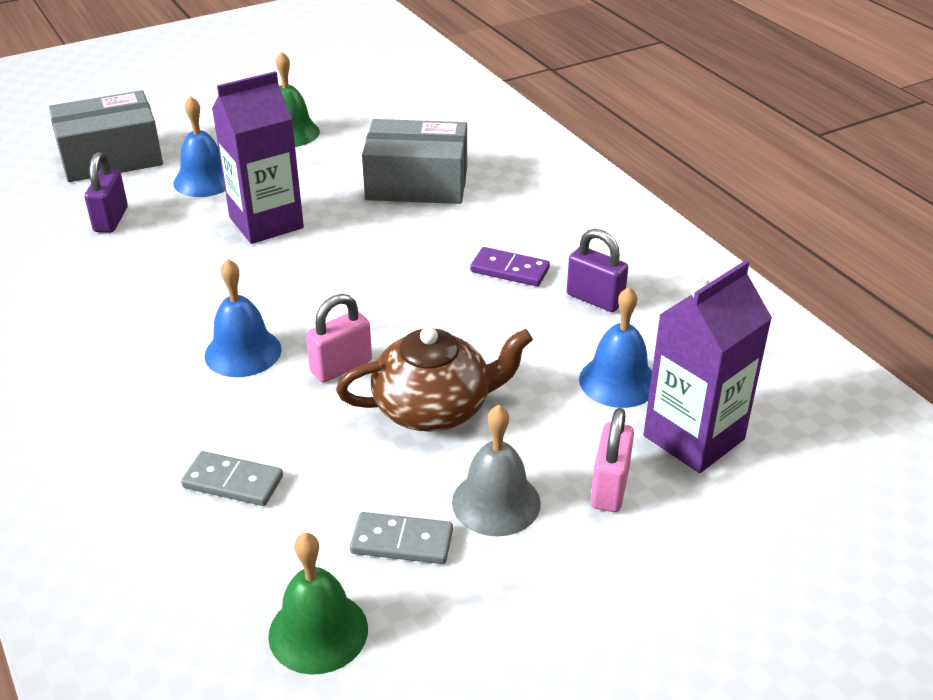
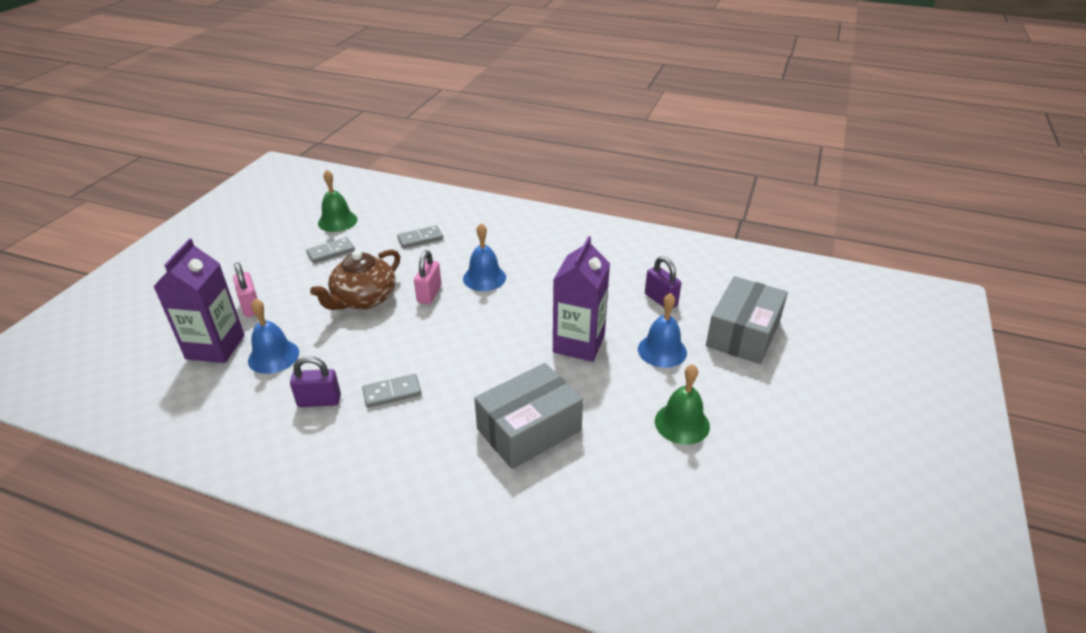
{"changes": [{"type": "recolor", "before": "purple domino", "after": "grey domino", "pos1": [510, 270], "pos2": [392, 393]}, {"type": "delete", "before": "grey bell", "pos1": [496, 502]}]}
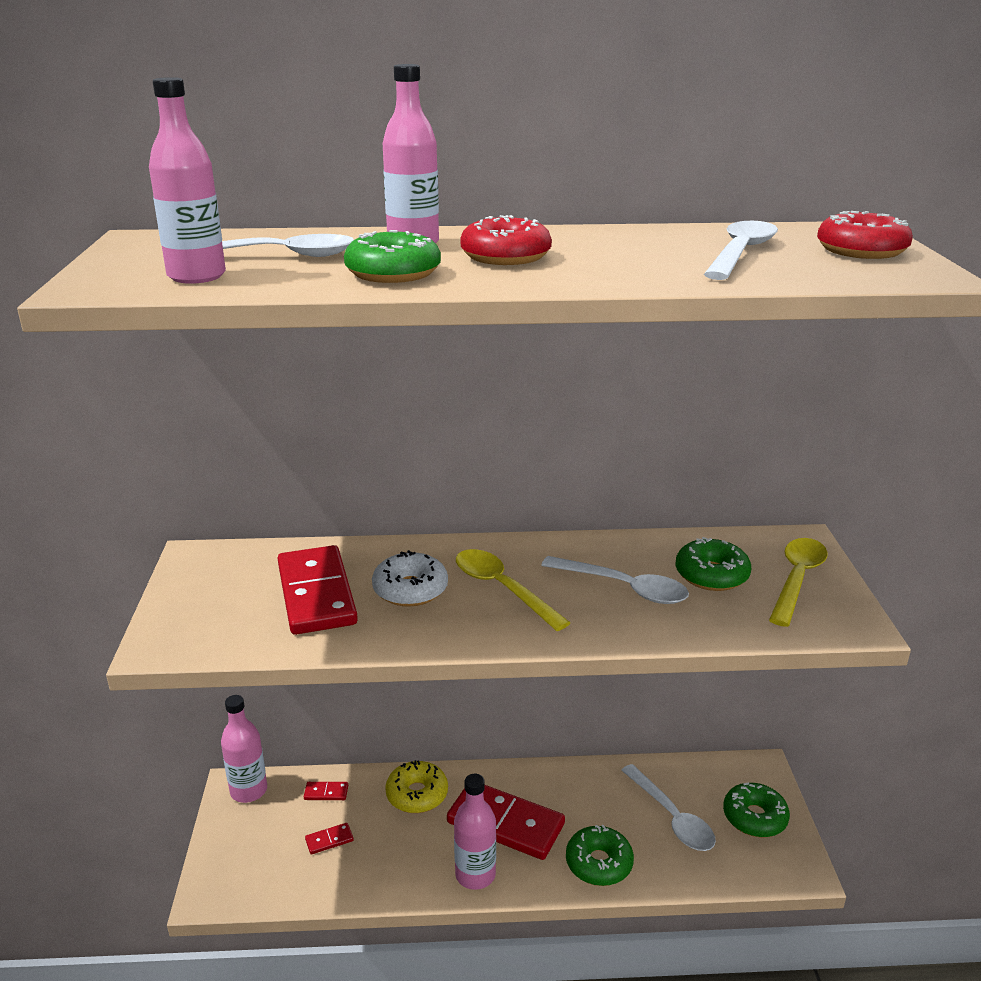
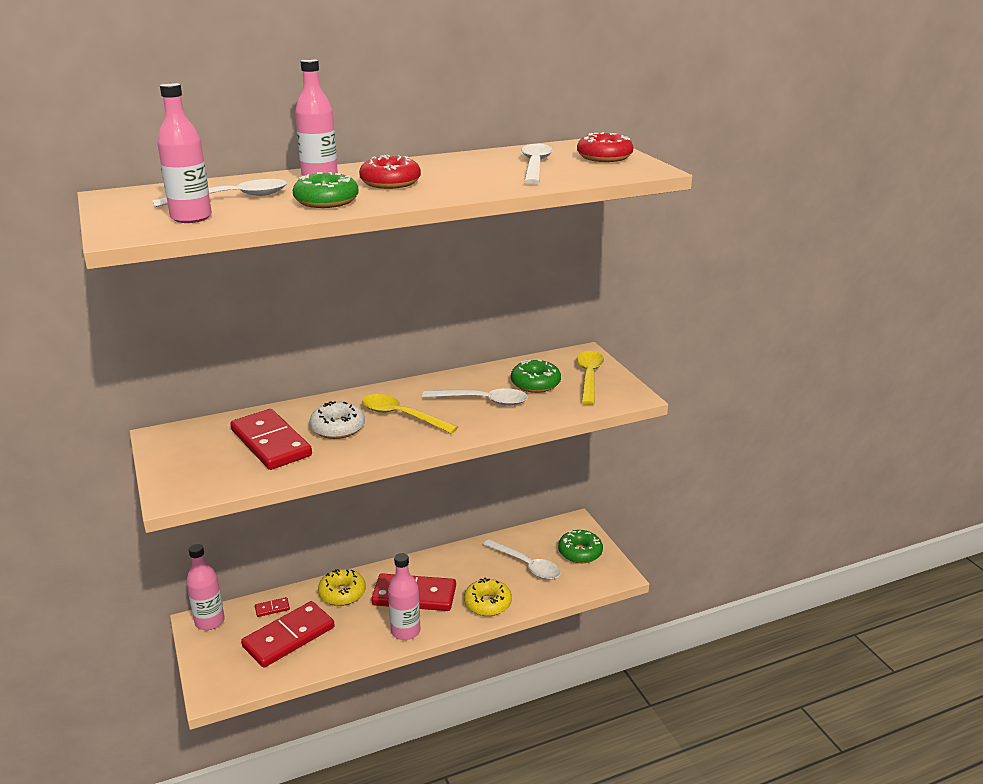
{"changes": [{"type": "resize", "before": "red domino", "pos1": [329, 840], "pos2": [289, 637], "scale": 2.48}, {"type": "recolor", "before": "green donut", "after": "yellow donut", "pos1": [599, 863], "pos2": [487, 603]}]}
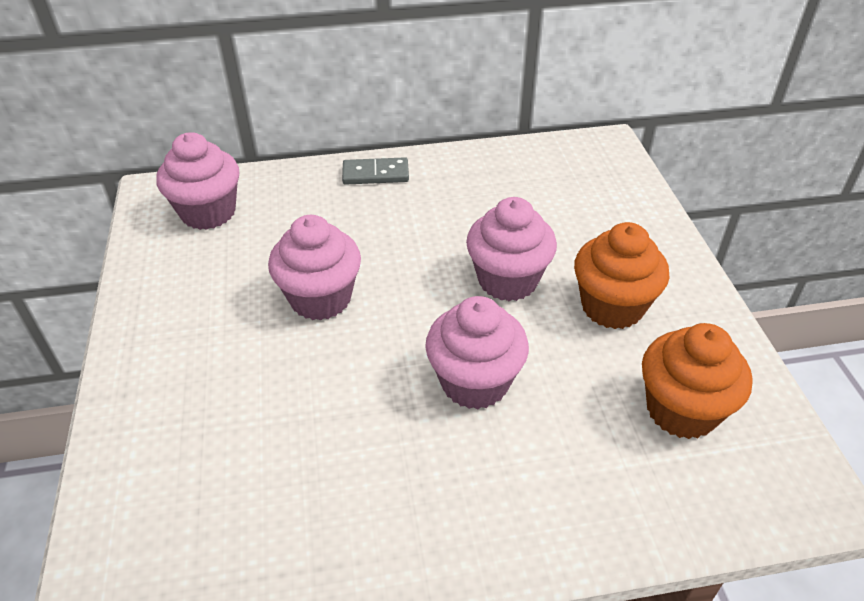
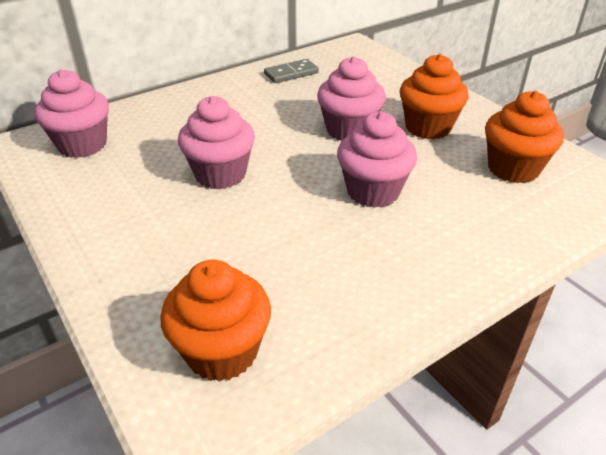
{"changes": [{"type": "insert", "after": "orange cupcake", "pos2": [222, 352]}, {"type": "move", "before": "grey domino", "pos1": [375, 174], "pos2": [291, 73]}]}
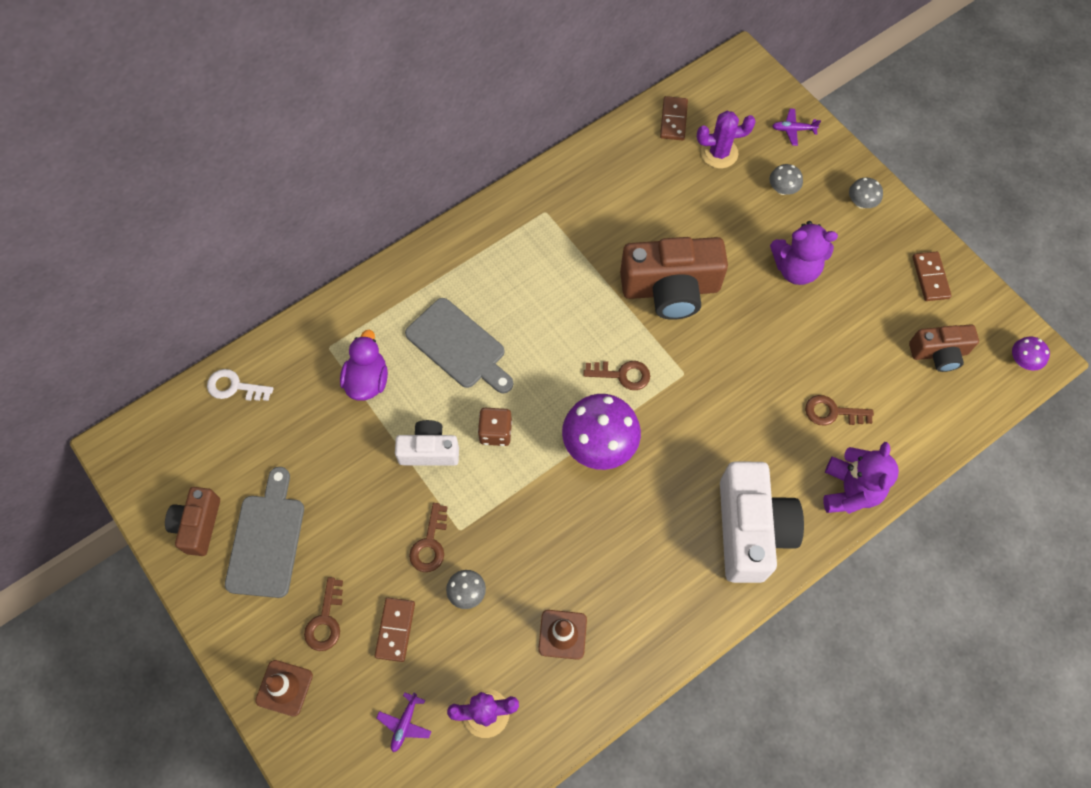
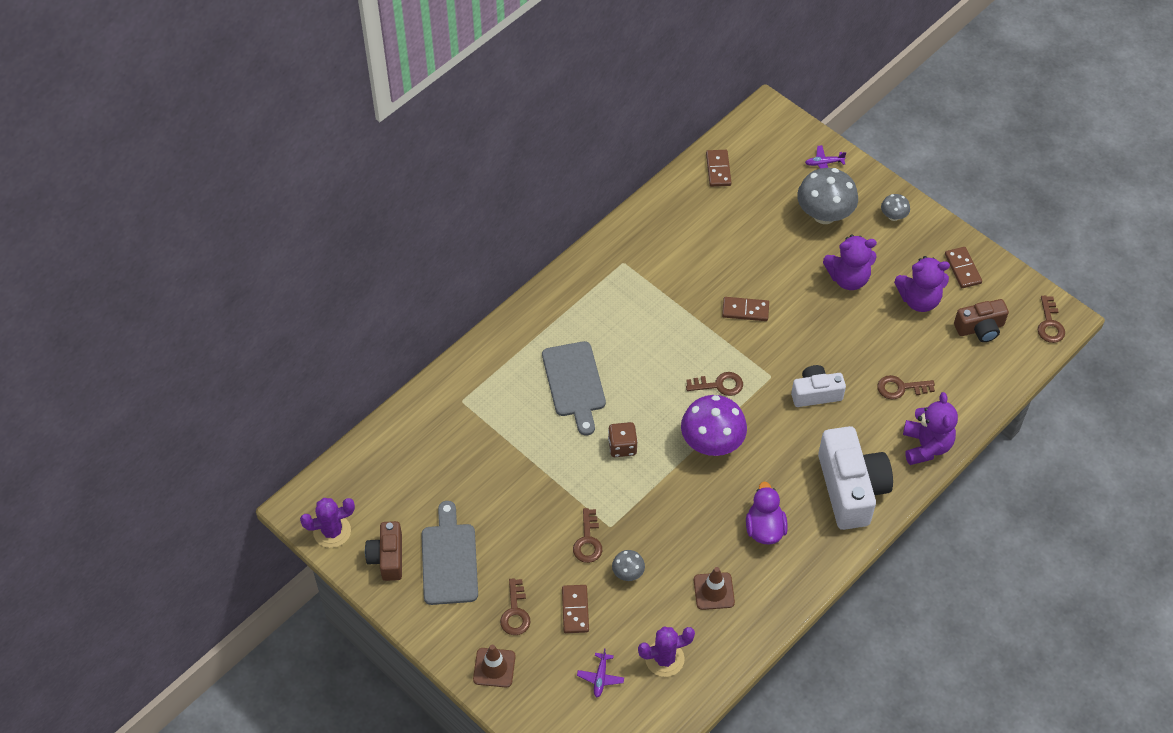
{"changes": [{"type": "move", "before": "purple cactus", "pos1": [719, 153], "pos2": [332, 531]}, {"type": "rotate", "before": "grey cutting board", "pos1": [459, 346], "pos2": [574, 383], "turn": 45}, {"type": "replace", "before": "brown camera", "after": "brown domino", "pos1": [670, 289], "pos2": [745, 310]}, {"type": "move", "before": "purple duck", "pos1": [367, 380], "pos2": [764, 528]}, {"type": "move", "before": "white camera", "pos1": [429, 451], "pos2": [815, 393]}, {"type": "resize", "before": "grey mushroom", "pos1": [782, 189], "pos2": [824, 214], "scale": 2.08}, {"type": "insert", "after": "purple teddy bear", "pos2": [919, 299]}, {"type": "replace", "before": "purple mushroom", "after": "brown key", "pos1": [1022, 361], "pos2": [1049, 324]}, {"type": "delete", "before": "white key", "pos1": [234, 387]}]}
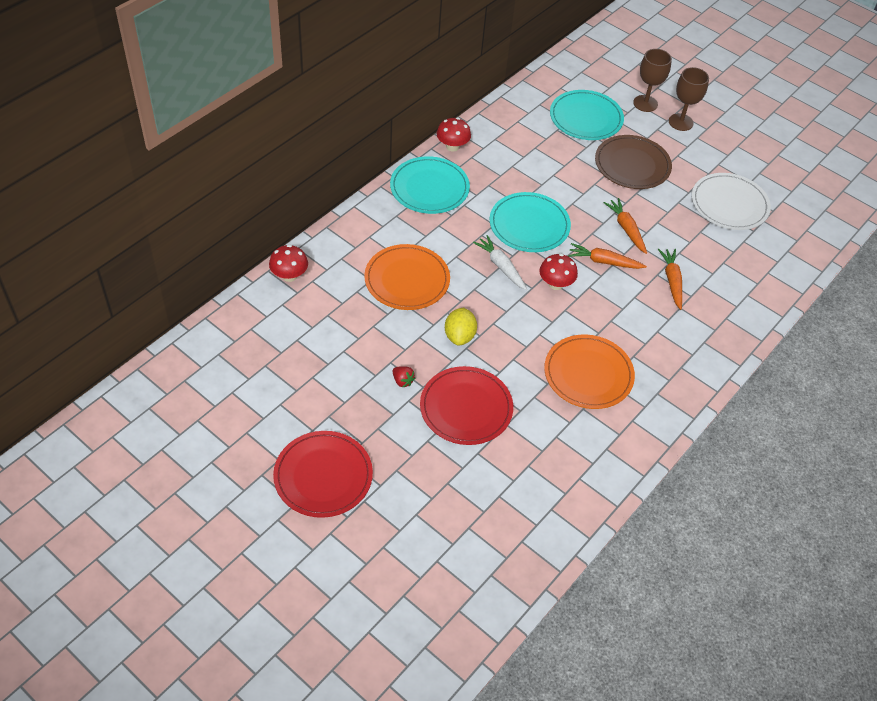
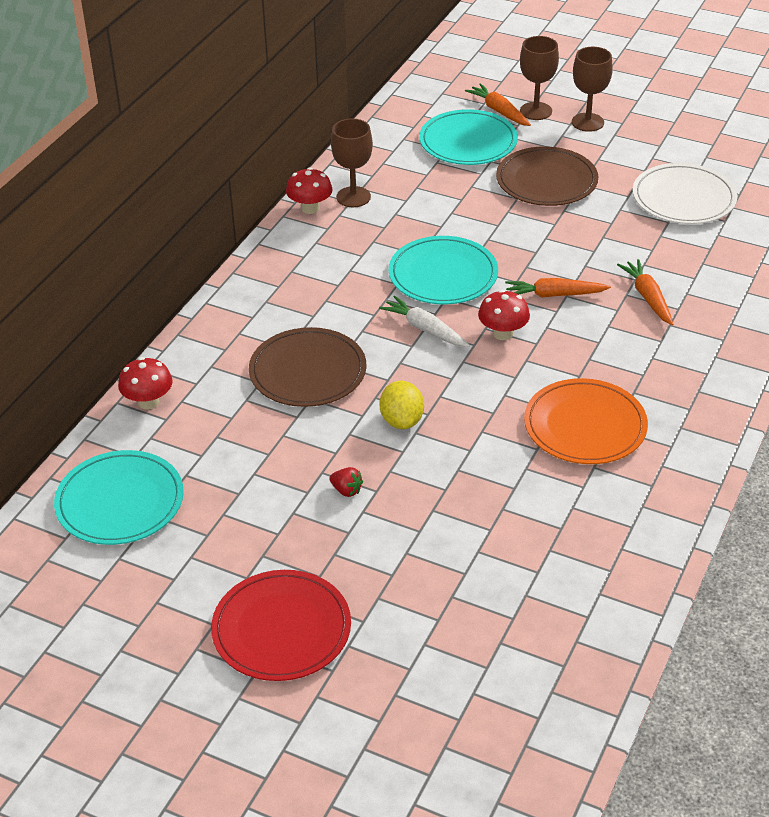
{"changes": [{"type": "move", "before": "turquoise plate", "pos1": [429, 188], "pos2": [120, 502]}, {"type": "recolor", "before": "orange plate", "after": "brown plate", "pos1": [407, 280], "pos2": [308, 371]}, {"type": "insert", "after": "brown goblet", "pos2": [353, 197]}, {"type": "move", "before": "orange carrot", "pos1": [626, 229], "pos2": [499, 111]}, {"type": "delete", "before": "red plate", "pos1": [466, 408]}]}
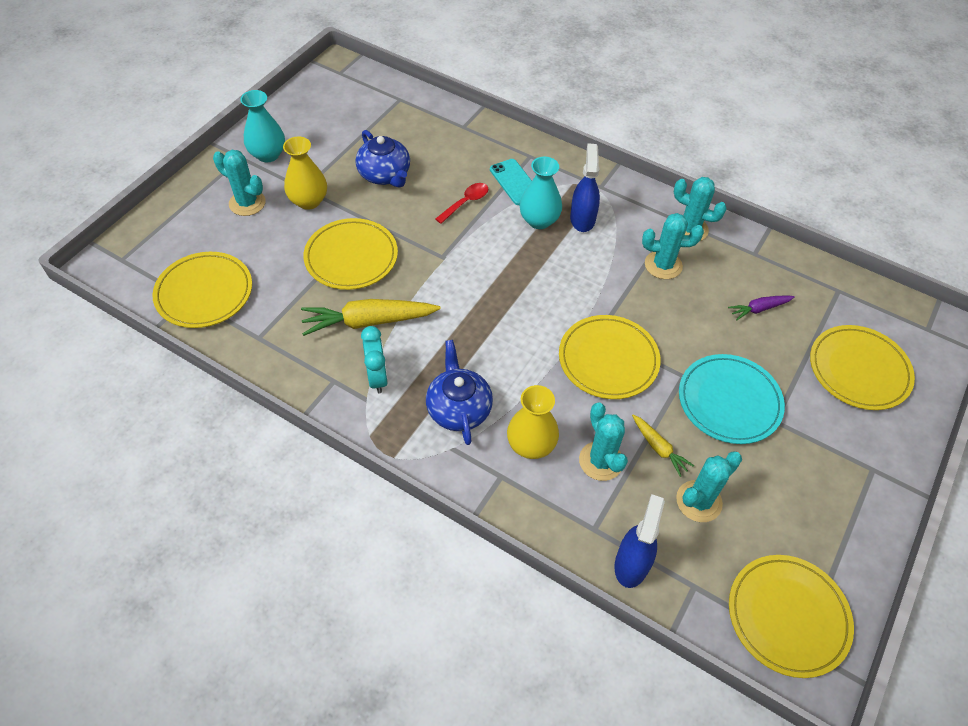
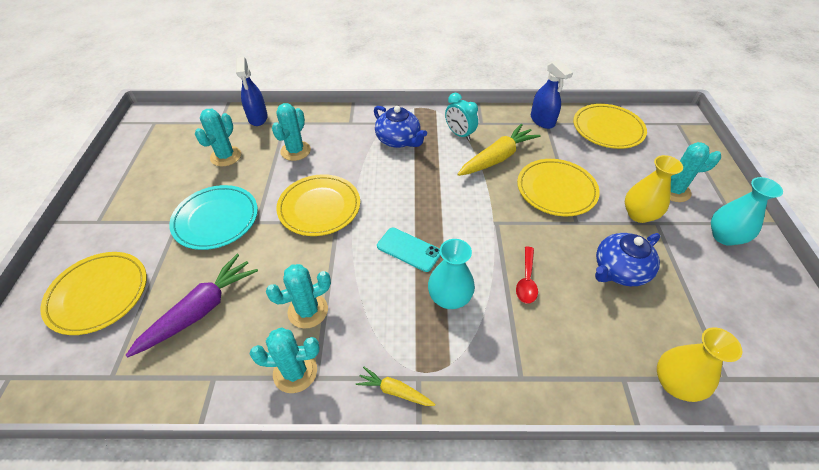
{"changes": [{"type": "resize", "before": "purple carrot", "pos1": [759, 309], "pos2": [200, 310], "scale": 1.9}, {"type": "rotate", "before": "turquoise cactus", "pos1": [601, 461], "pos2": [295, 151], "turn": 75}, {"type": "move", "before": "yellow carrot", "pos1": [658, 448], "pos2": [395, 391]}, {"type": "move", "before": "turquoise phone", "pos1": [514, 182], "pos2": [409, 249]}, {"type": "move", "before": "blue spray bottle", "pos1": [582, 219], "pos2": [542, 121]}, {"type": "rotate", "before": "blue teapot", "pos1": [385, 175], "pos2": [619, 270], "turn": -60}, {"type": "move", "before": "yellow vase", "pos1": [531, 445], "pos2": [675, 383]}, {"type": "delete", "before": "yellow plate", "pos1": [787, 616]}]}
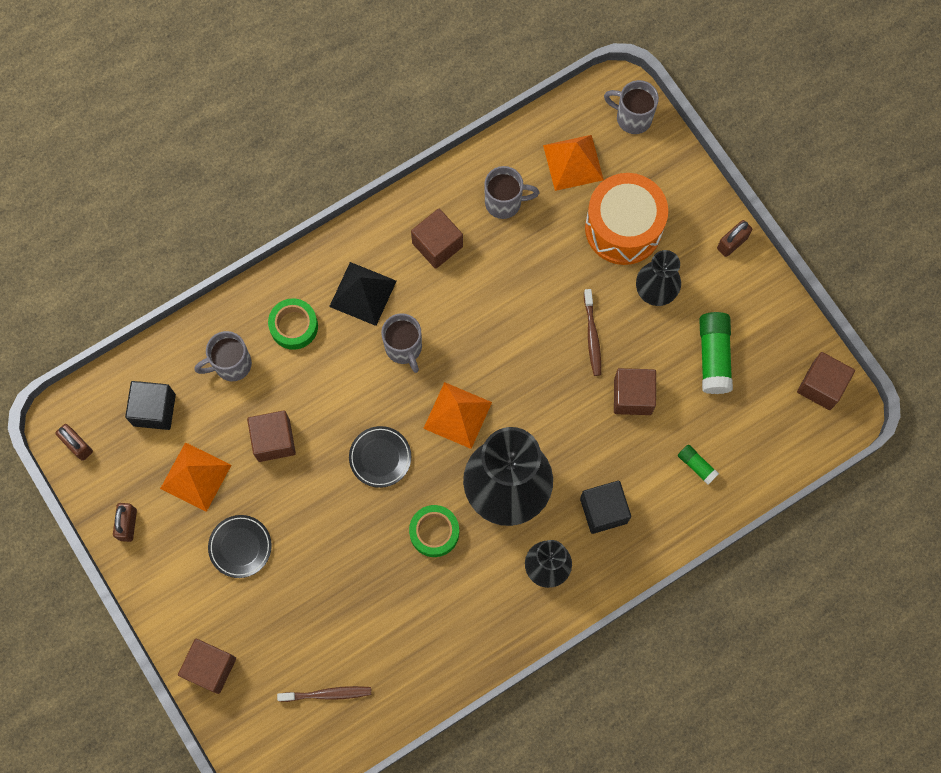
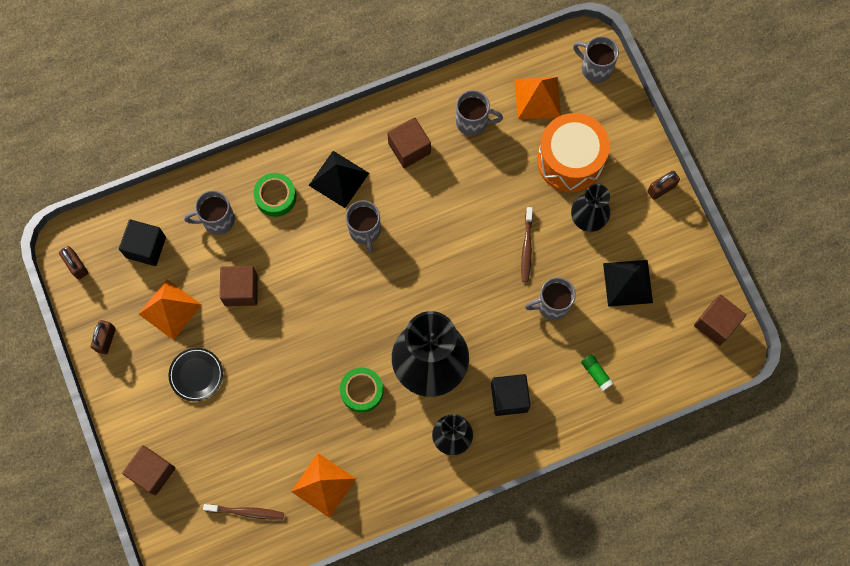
{"changes": [{"type": "move", "before": "orange pyramid", "pos1": [457, 415], "pos2": [323, 485]}, {"type": "replace", "before": "brown cube", "after": "grey mug", "pos1": [632, 396], "pos2": [552, 305]}, {"type": "replace", "before": "green glue stick", "after": "black pyramid", "pos1": [713, 356], "pos2": [627, 283]}, {"type": "delete", "before": "black plate", "pos1": [380, 457]}]}
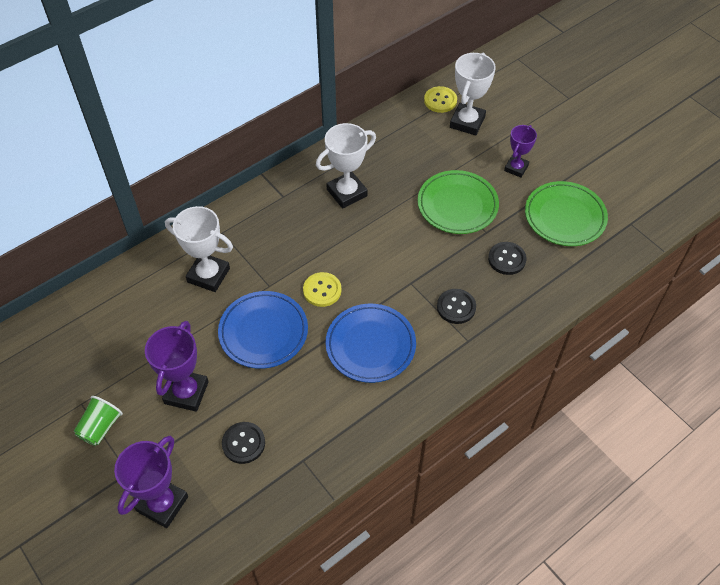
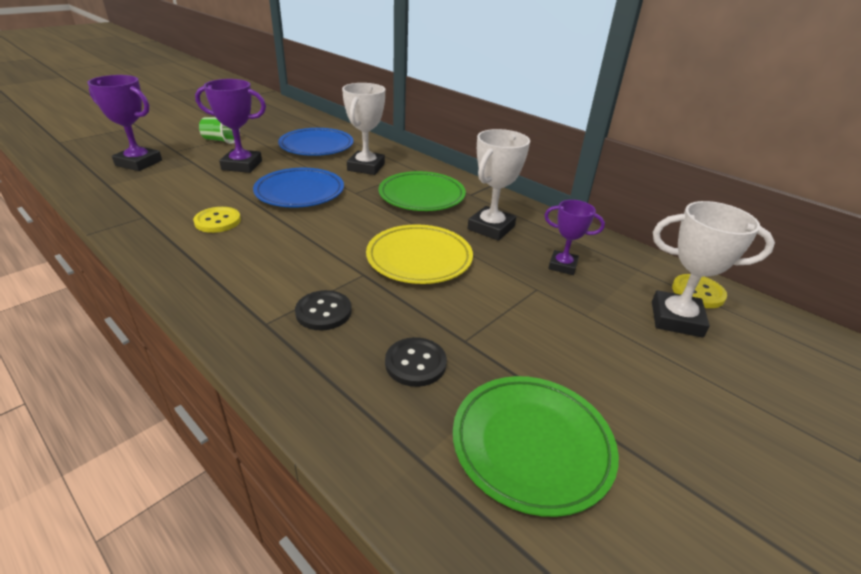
{"changes": [{"type": "move", "before": "yellow button", "pos1": [322, 290], "pos2": [218, 221]}, {"type": "move", "before": "blue plate", "pos1": [370, 345], "pos2": [316, 146]}, {"type": "insert", "after": "yellow plate", "pos2": [419, 259]}, {"type": "move", "before": "green plate", "pos1": [457, 205], "pos2": [421, 196]}, {"type": "rotate", "before": "white trophy", "pos1": [347, 193], "pos2": [491, 228], "turn": 75}, {"type": "move", "before": "purple trophy", "pos1": [516, 168], "pos2": [562, 266]}, {"type": "delete", "before": "black button", "pos1": [243, 443]}]}
